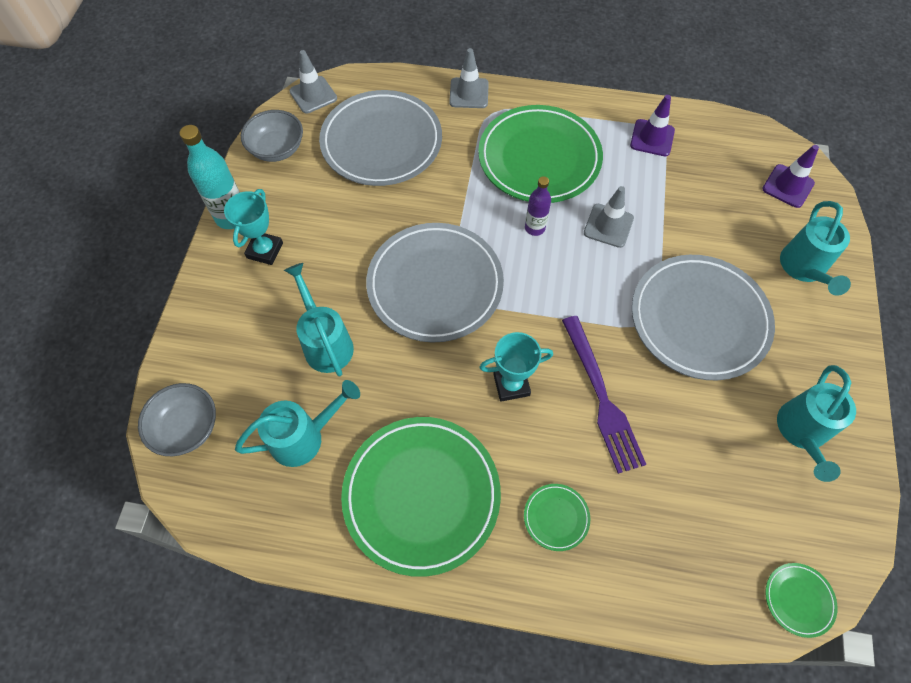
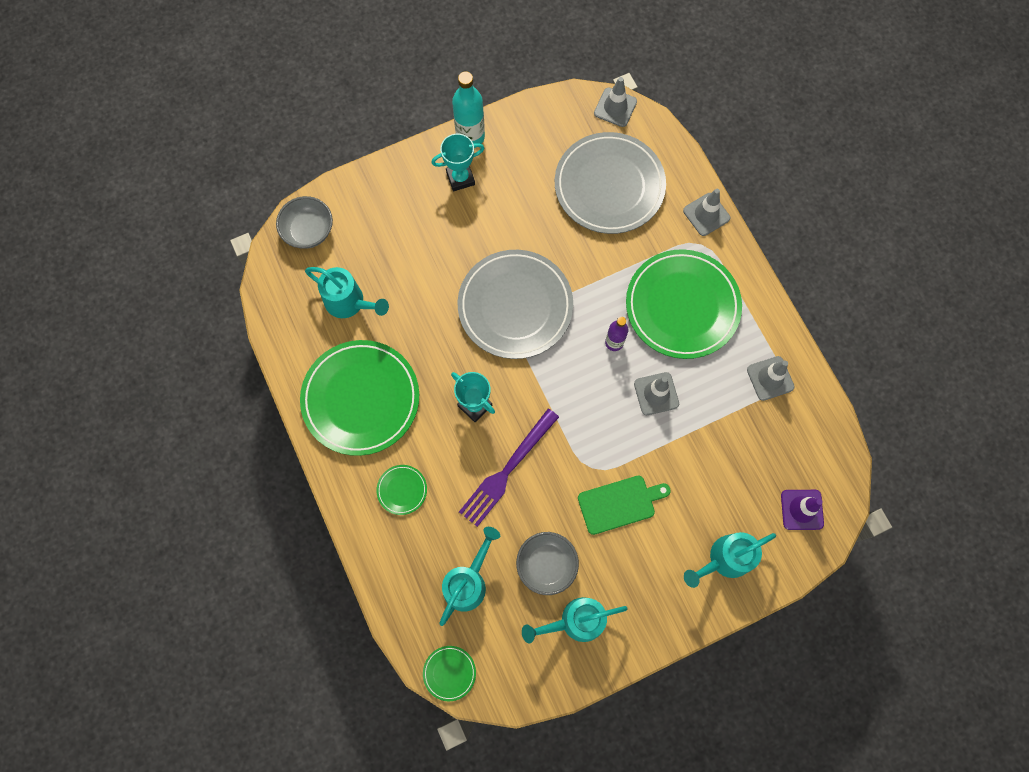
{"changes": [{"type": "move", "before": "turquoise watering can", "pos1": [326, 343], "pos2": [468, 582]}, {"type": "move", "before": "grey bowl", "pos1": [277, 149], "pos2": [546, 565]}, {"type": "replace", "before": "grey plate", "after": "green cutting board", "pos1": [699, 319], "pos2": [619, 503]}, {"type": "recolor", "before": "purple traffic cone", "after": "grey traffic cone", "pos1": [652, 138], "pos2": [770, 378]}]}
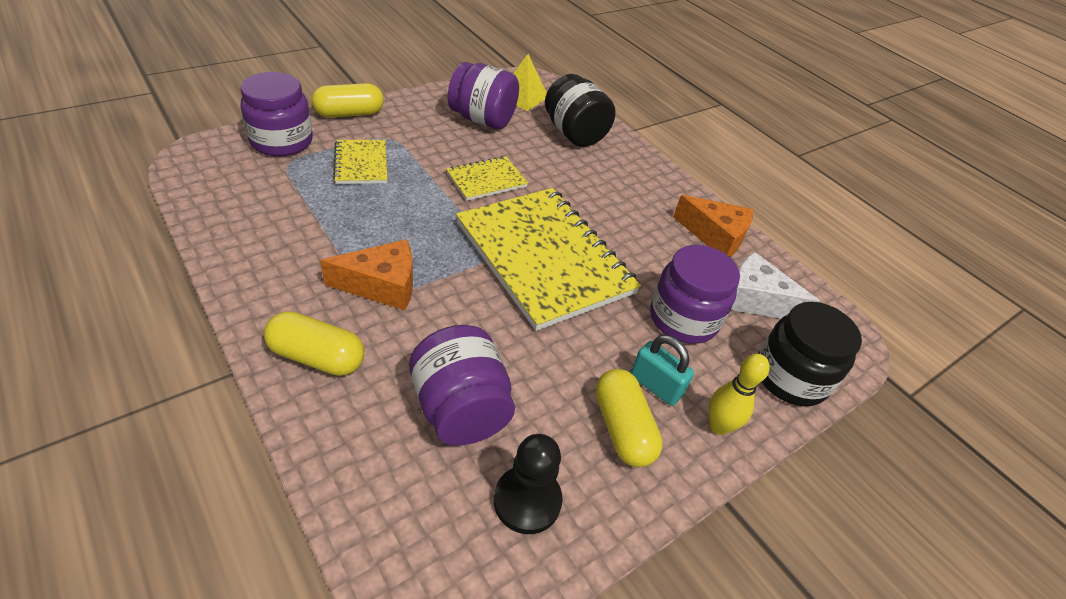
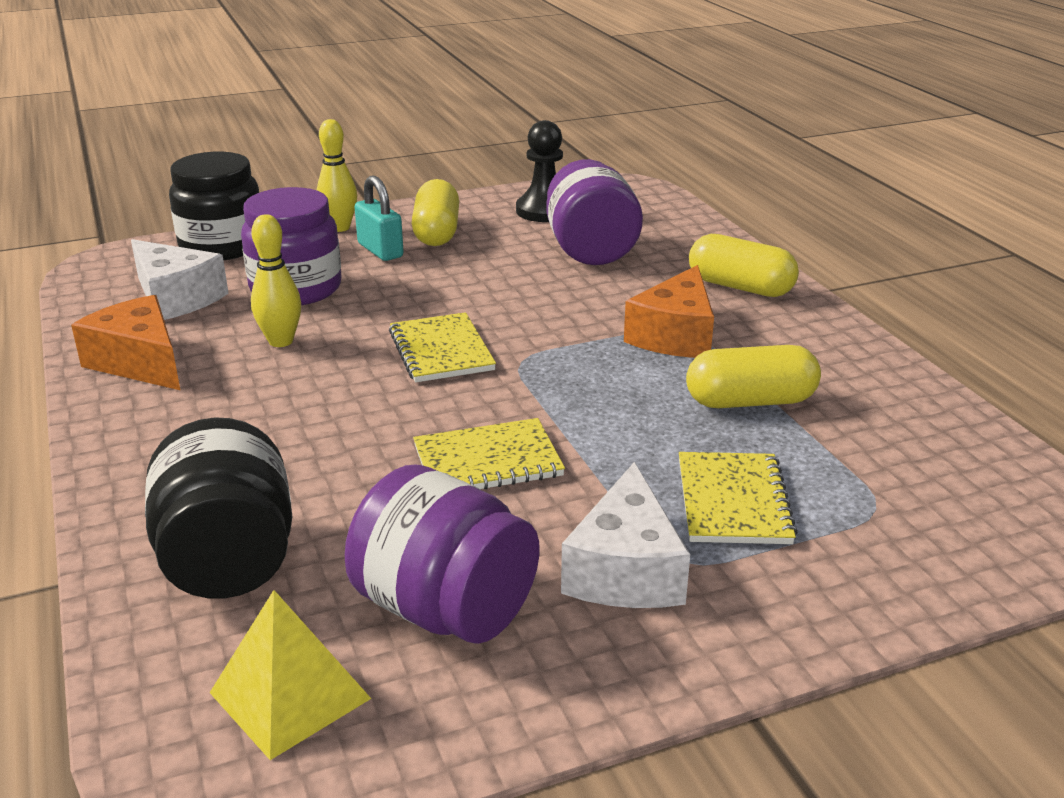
{"changes": [{"type": "insert", "after": "yellow bowling pin", "pos2": [281, 341]}, {"type": "resize", "before": "yellow notebook", "pos1": [544, 258], "pos2": [441, 350], "scale": 0.47}, {"type": "insert", "after": "white cheese", "pos2": [625, 570]}, {"type": "rotate", "before": "orange cheese", "pos1": [382, 285], "pos2": [675, 335], "turn": -75}, {"type": "move", "before": "yellow capsule", "pos1": [349, 113], "pos2": [750, 401]}, {"type": "delete", "before": "purple jar", "pos1": [282, 141]}]}
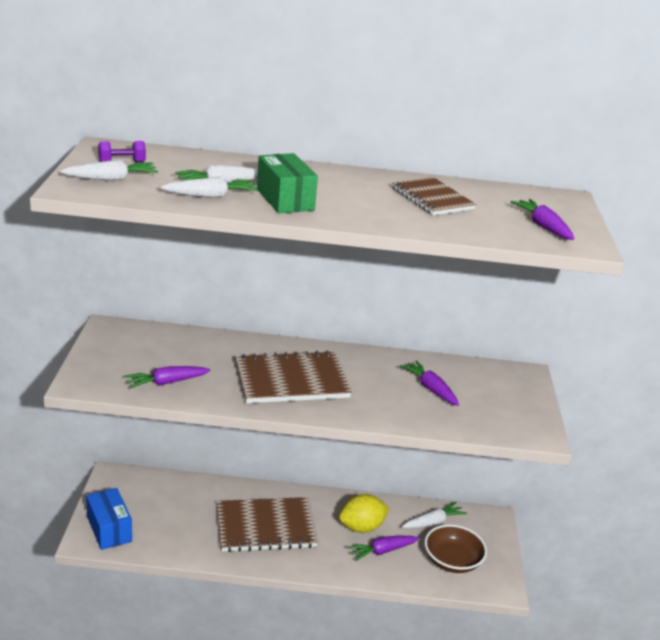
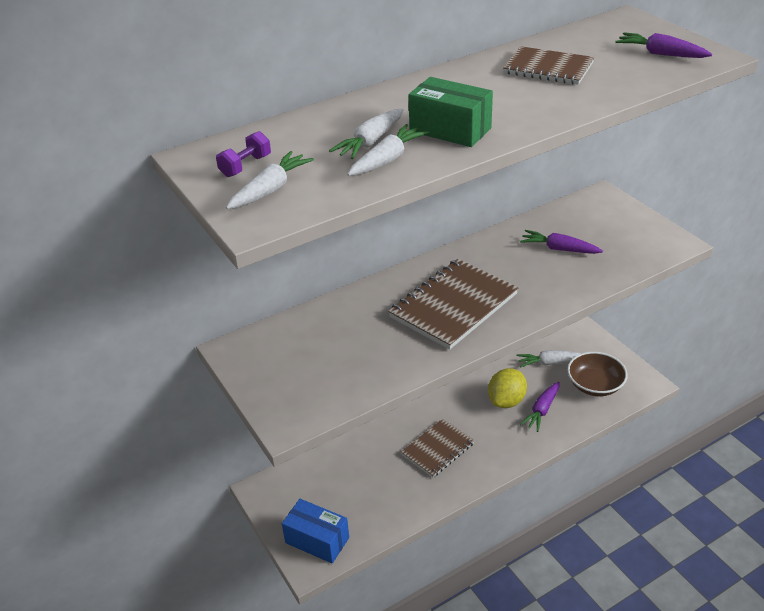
{"changes": [{"type": "resize", "before": "brown notebook", "pos1": [266, 527], "pos2": [438, 449], "scale": 0.64}, {"type": "rotate", "before": "white carrot", "pos1": [433, 522], "pos2": [549, 363], "turn": -120}, {"type": "delete", "before": "purple carrot", "pos1": [166, 383]}]}
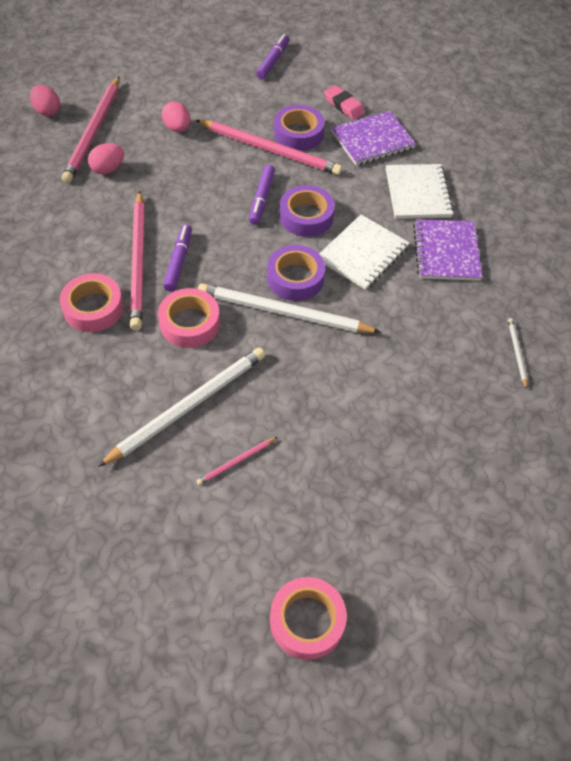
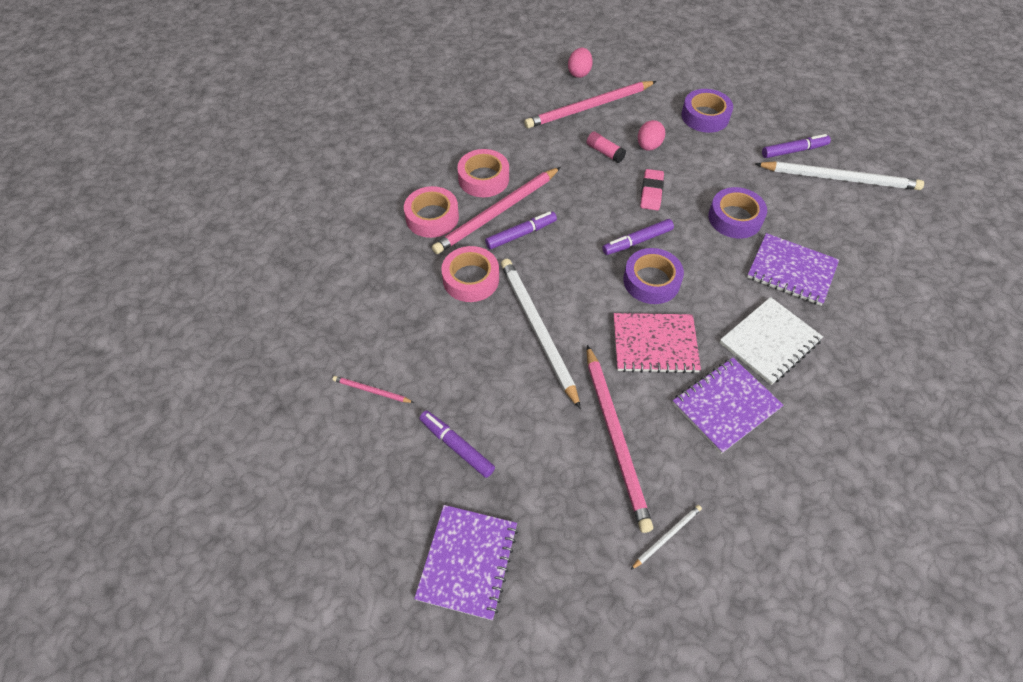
{"changes": [{"type": "insert", "after": "purple notebook", "pos2": [467, 562]}, {"type": "insert", "after": "purple marker", "pos2": [456, 446]}, {"type": "move", "before": "pink tape", "pos1": [307, 621], "pos2": [483, 178]}, {"type": "insert", "after": "pink glue stick", "pos2": [604, 152]}, {"type": "move", "before": "pink pencil", "pos1": [270, 150], "pos2": [615, 438]}, {"type": "recolor", "before": "white notebook", "after": "pink notebook", "pos1": [362, 253], "pos2": [654, 344]}, {"type": "move", "before": "pink eraser", "pos1": [344, 105], "pos2": [651, 192]}, {"type": "move", "before": "purple tape", "pos1": [295, 278], "pos2": [705, 116]}, {"type": "move", "before": "white pencil", "pos1": [188, 406], "pos2": [840, 178]}, {"type": "delete", "before": "pink egg", "pos1": [108, 169]}]}
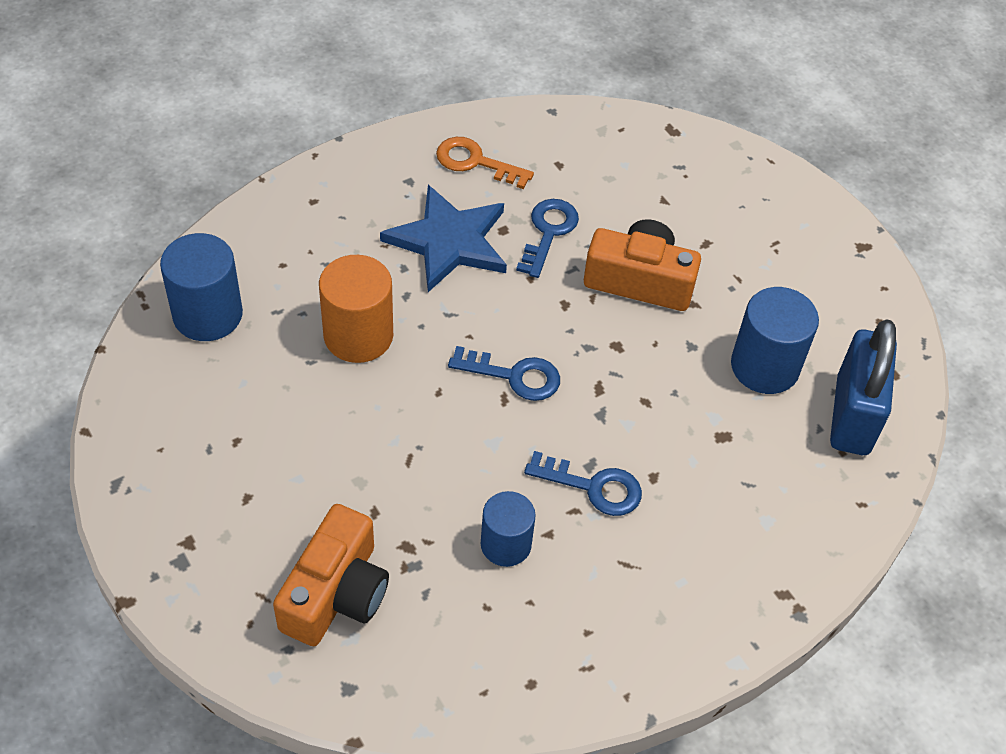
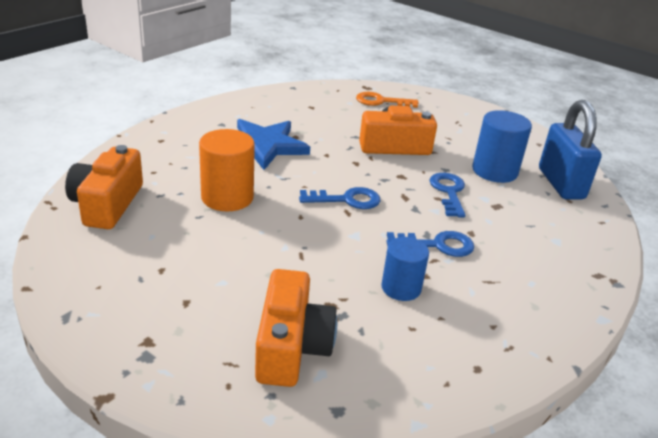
{"changes": [{"type": "replace", "before": "blue cylinder", "after": "orange camera", "pos1": [208, 315], "pos2": [107, 204]}, {"type": "move", "before": "orange key", "pos1": [475, 162], "pos2": [381, 101]}, {"type": "move", "before": "blue key", "pos1": [548, 232], "pos2": [448, 192]}]}
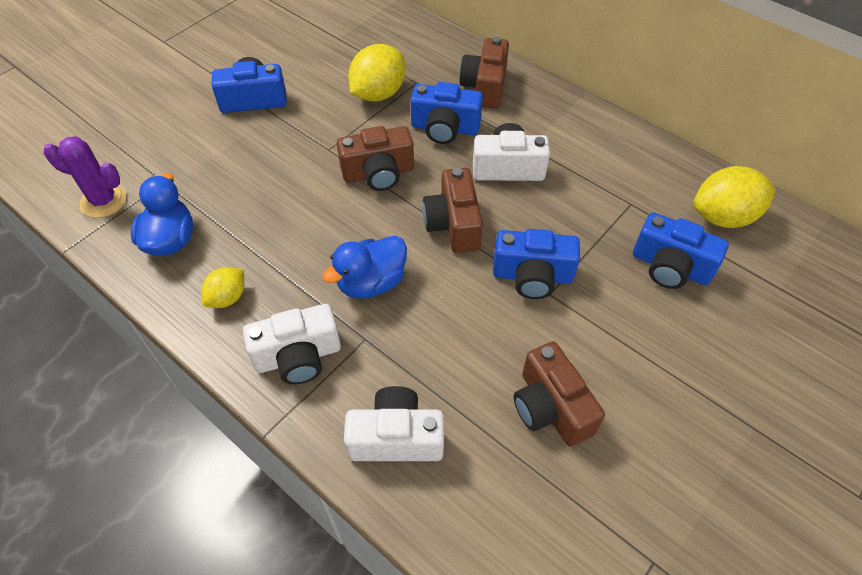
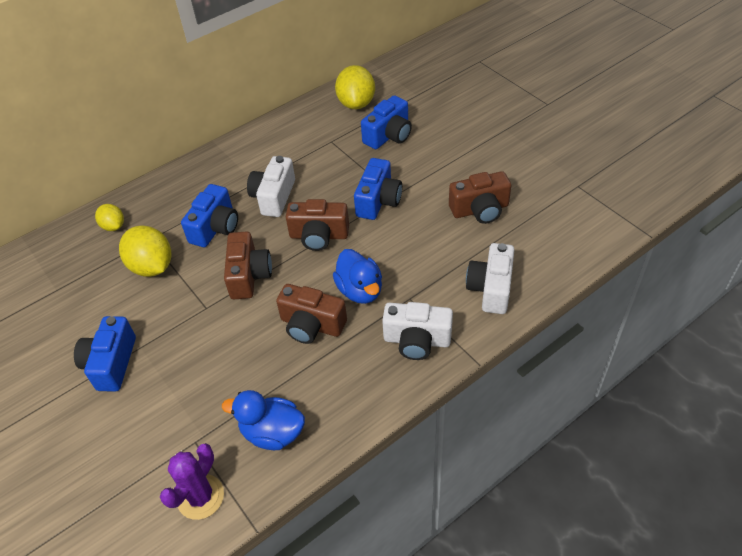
{"changes": [{"type": "move", "before": "yellow lemon", "pos1": [227, 298], "pos2": [113, 226]}, {"type": "move", "before": "brown camera", "pos1": [485, 87], "pos2": [311, 325]}, {"type": "rotate", "before": "white camera", "pos1": [298, 356], "pos2": [417, 340], "turn": 105}]}
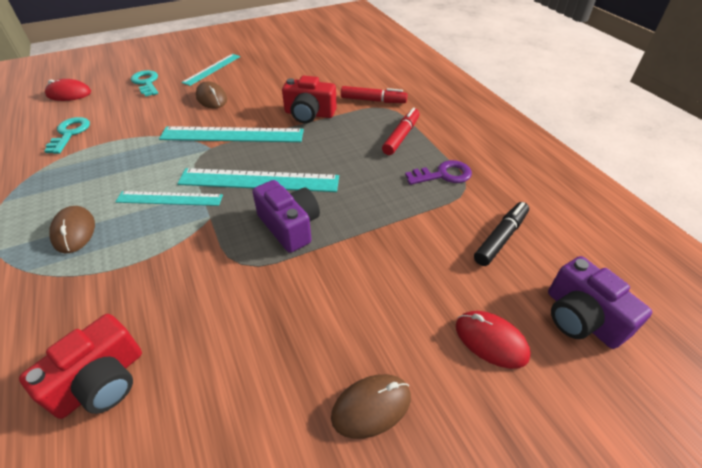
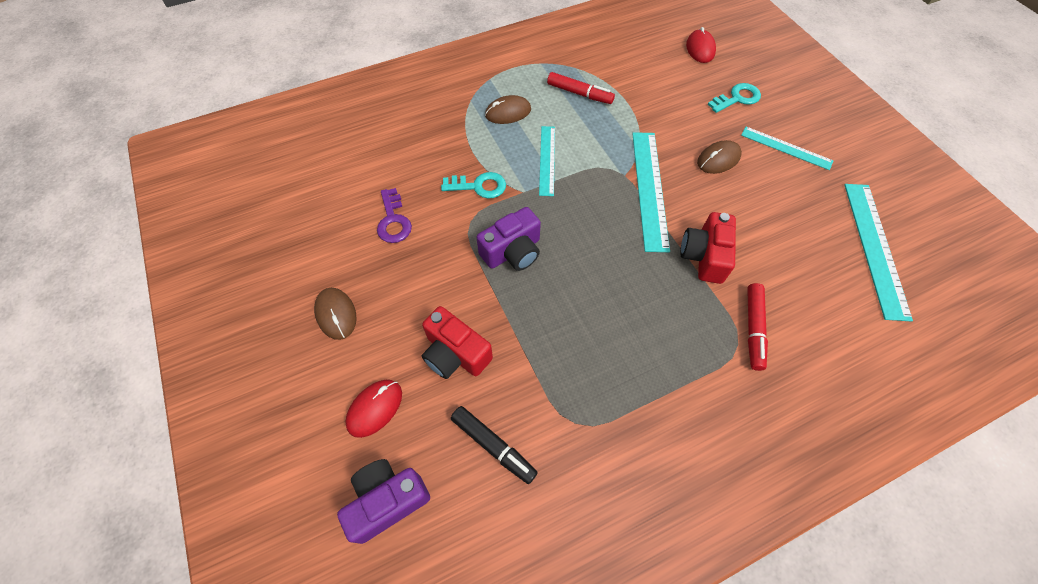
{"changes": [{"type": "move", "before": "purple key", "pos1": [443, 175], "pos2": [393, 220]}, {"type": "move", "before": "red camera", "pos1": [101, 381], "pos2": [455, 353]}, {"type": "move", "before": "turquoise key", "pos1": [70, 133], "pos2": [479, 186]}, {"type": "move", "before": "red marker", "pos1": [401, 136], "pos2": [579, 93]}, {"type": "move", "before": "turquoise ruler", "pos1": [259, 180], "pos2": [875, 248]}]}
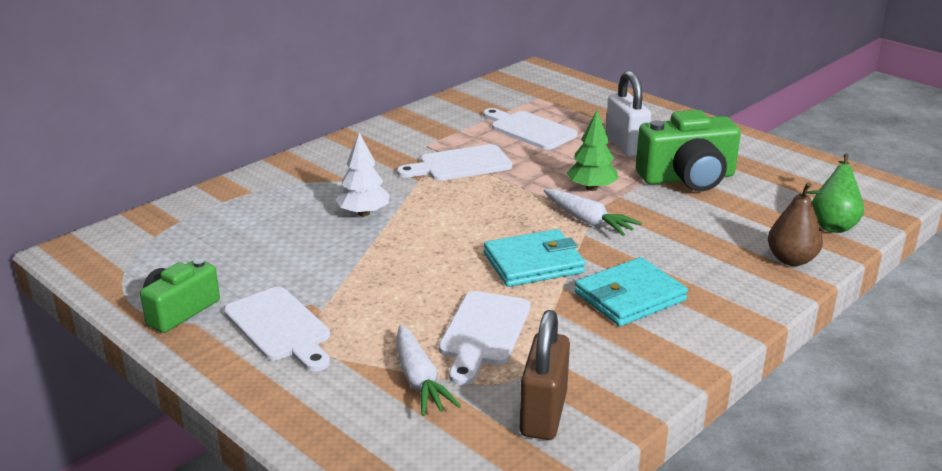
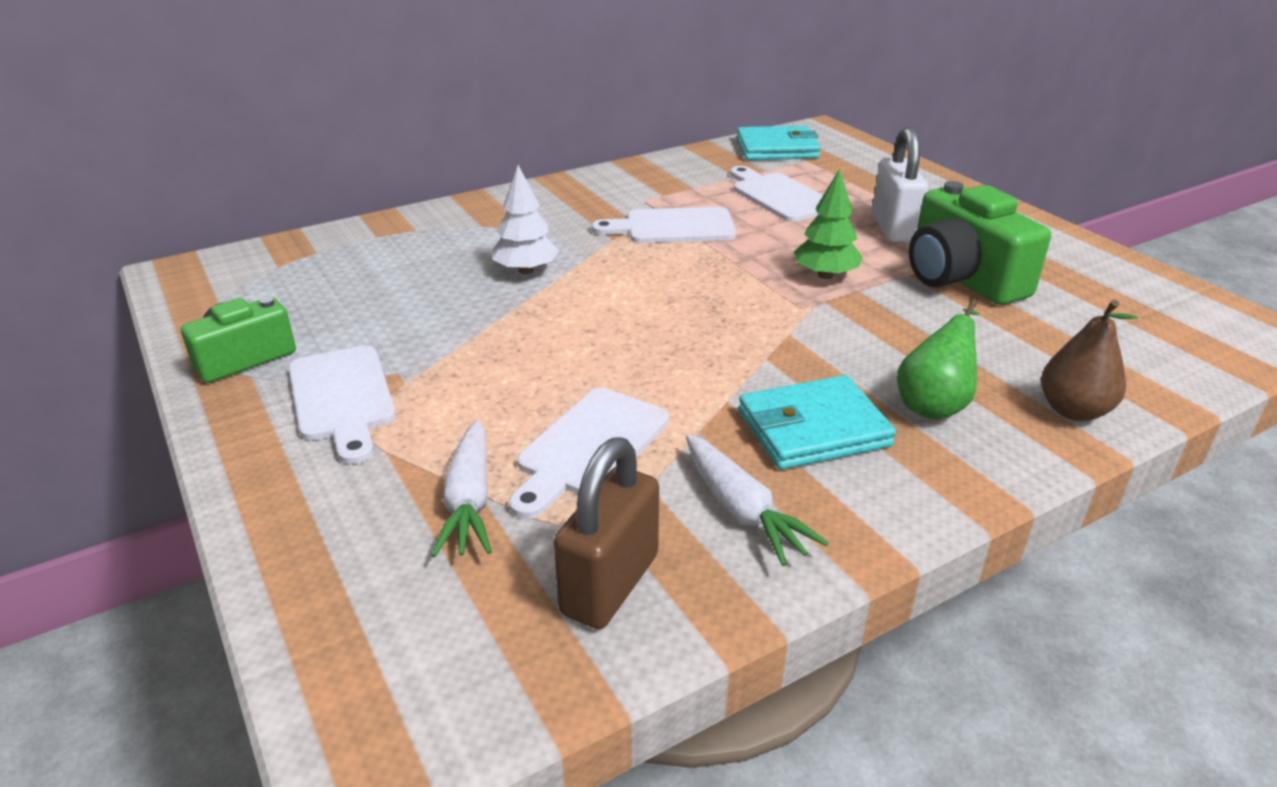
{"changes": [{"type": "move", "before": "white carrot", "pos1": [588, 221], "pos2": [742, 510]}, {"type": "move", "before": "turquoise wallet", "pos1": [533, 263], "pos2": [777, 149]}, {"type": "move", "before": "green pear", "pos1": [833, 224], "pos2": [934, 404]}, {"type": "rotate", "before": "green camera", "pos1": [687, 178], "pos2": [961, 278], "turn": 60}]}
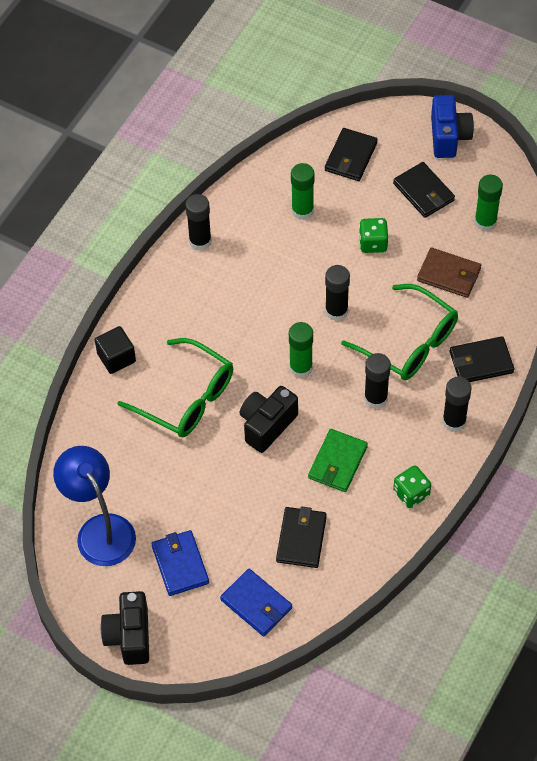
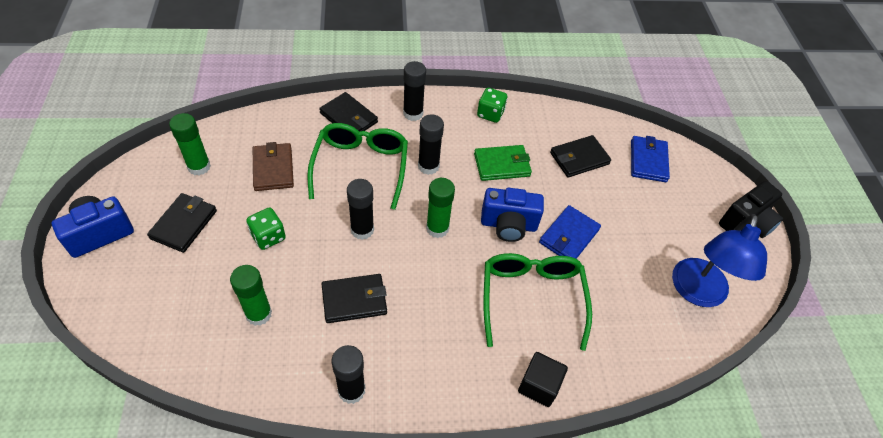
{"changes": [{"type": "move", "before": "black wallet", "pos1": [350, 157], "pos2": [354, 300]}, {"type": "recolor", "before": "black camera", "after": "blue camera", "pos1": [267, 425], "pos2": [508, 225]}, {"type": "move", "before": "blue wallet", "pos1": [180, 564], "pos2": [569, 236]}]}
